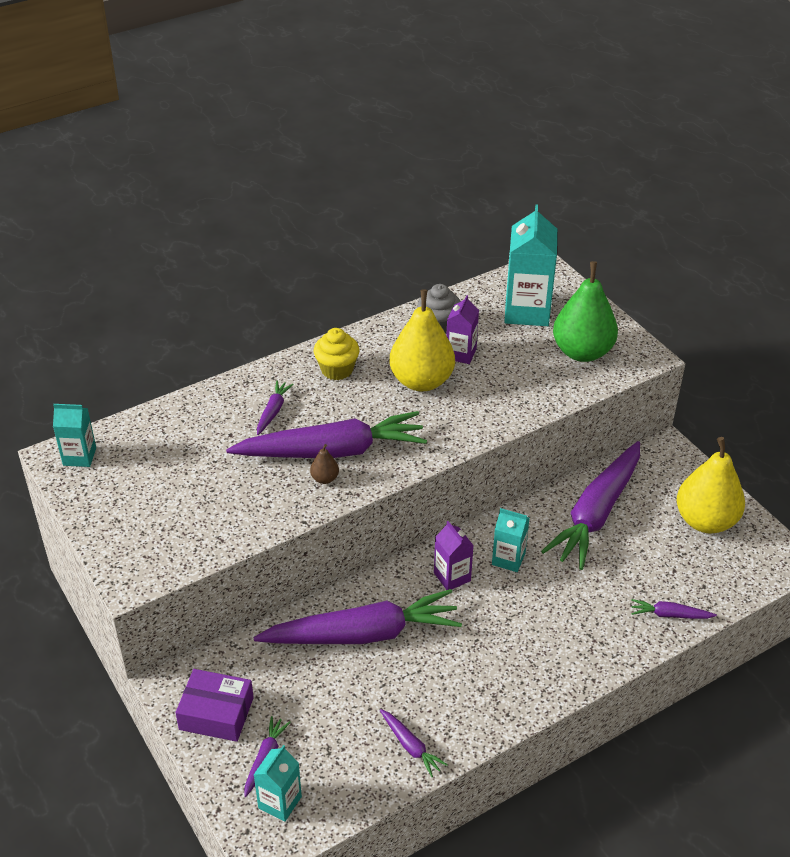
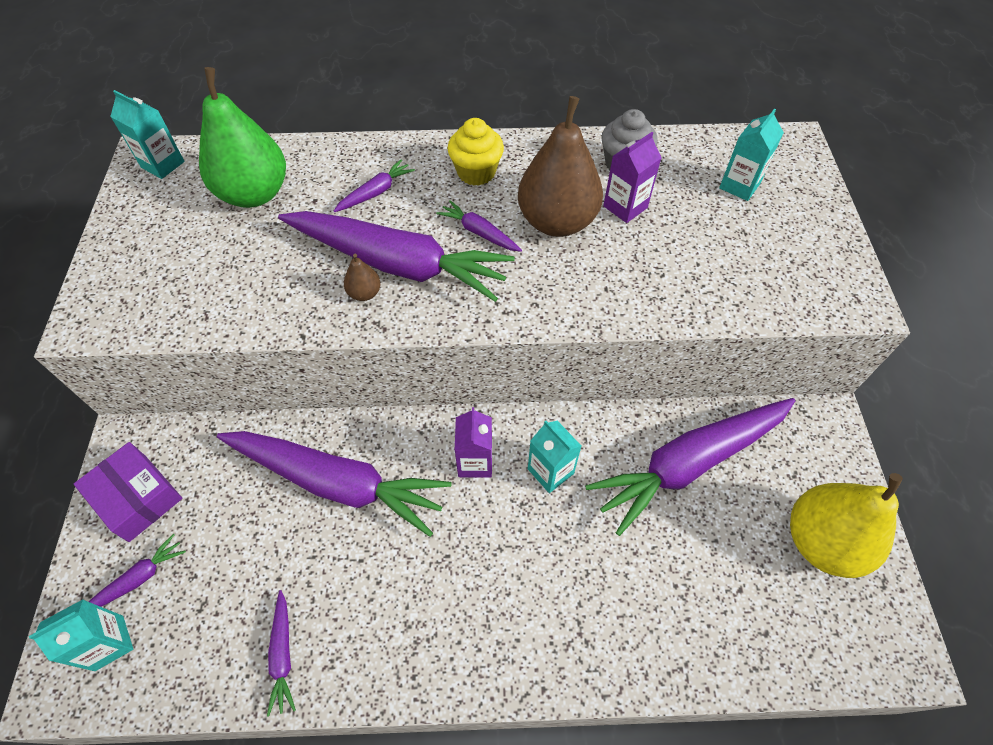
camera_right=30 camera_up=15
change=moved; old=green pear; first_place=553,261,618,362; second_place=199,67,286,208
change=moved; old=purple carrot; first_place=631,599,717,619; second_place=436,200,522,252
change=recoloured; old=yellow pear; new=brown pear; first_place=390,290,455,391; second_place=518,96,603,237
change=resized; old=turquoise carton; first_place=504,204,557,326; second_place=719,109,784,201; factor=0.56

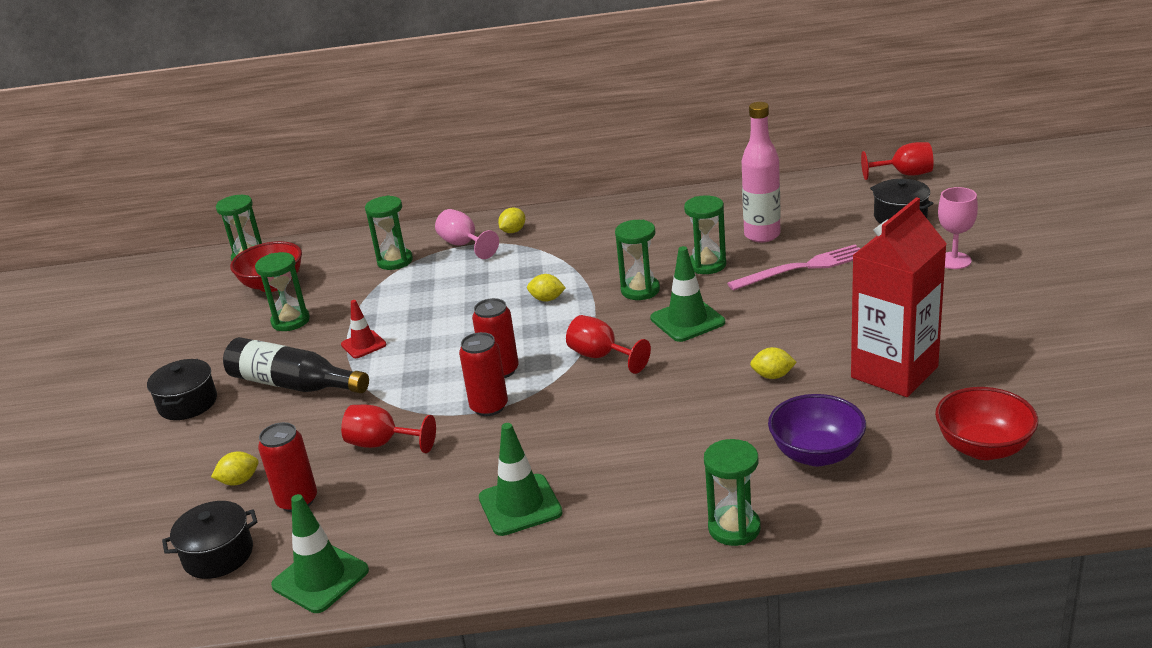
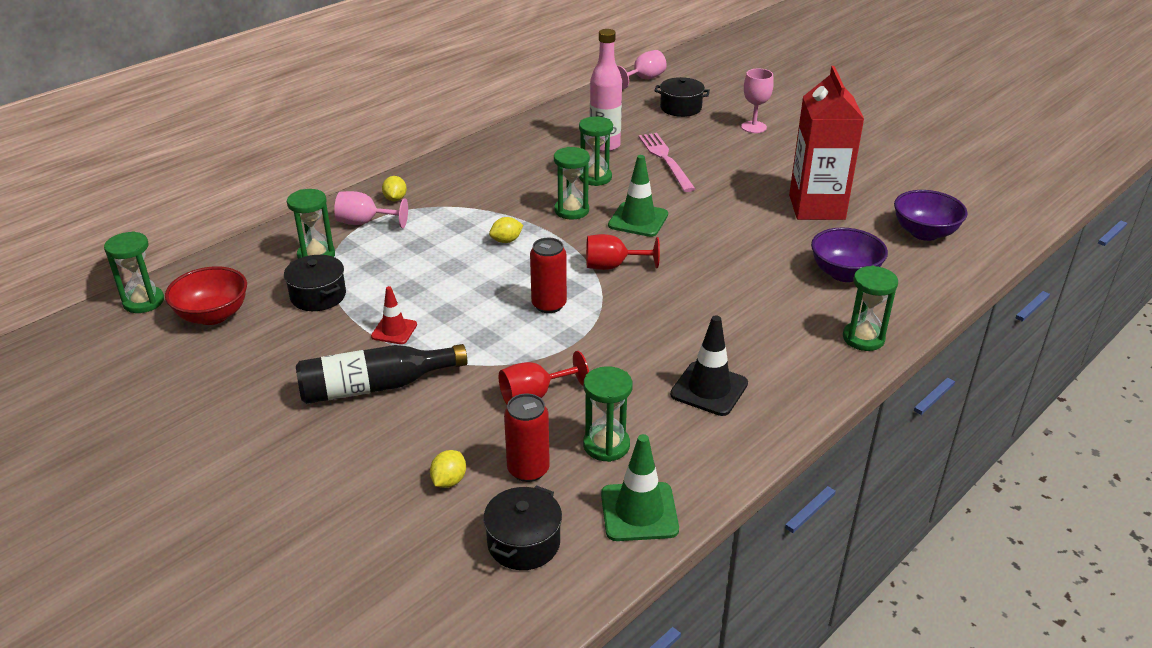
camera_right=-45 camera_up=5
change=moved; old=black pot; first_place=147,359,217,420; second_place=284,255,346,311
change=moved; old=green hourglass; first_place=255,252,310,331; second_place=583,366,633,462
change=recoloured; old=red goblet; new=pink goblet; first_place=861,142,934,180; second_place=617,50,667,89
change=turned; old=pink fork; first_place=727,245,860,291; second_place=638,133,695,192; degrees=-45
change=recoloured; old=green traffic cone; new=black traffic cone; first_place=479,423,562,536; second_place=670,315,748,416
change=recoloured; old=red bowl; new=purple bowl; first_place=935,387,1038,460; second_place=894,190,968,241
change=removed; old=red can; first_place=459,332,508,416
change=removed; old=yellow lemon; first_place=750,347,797,379

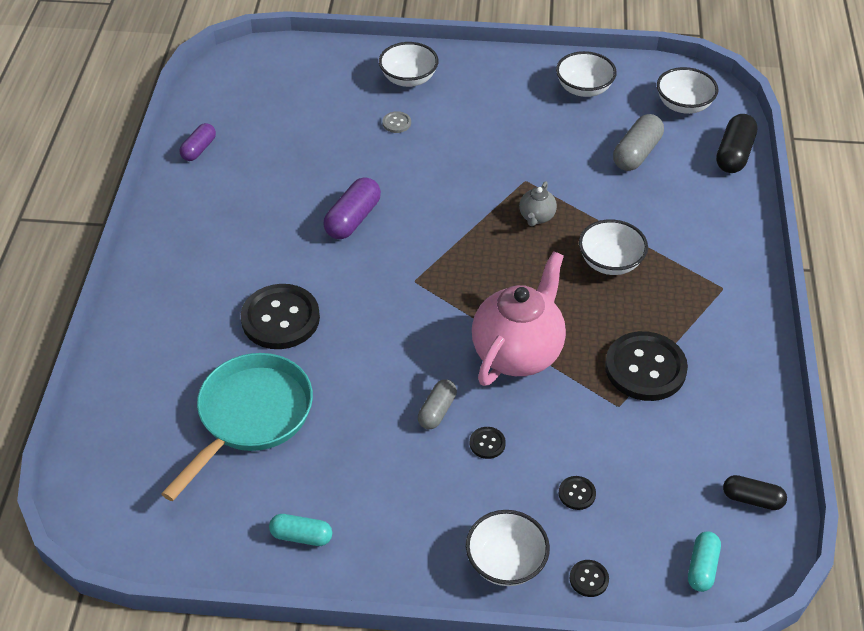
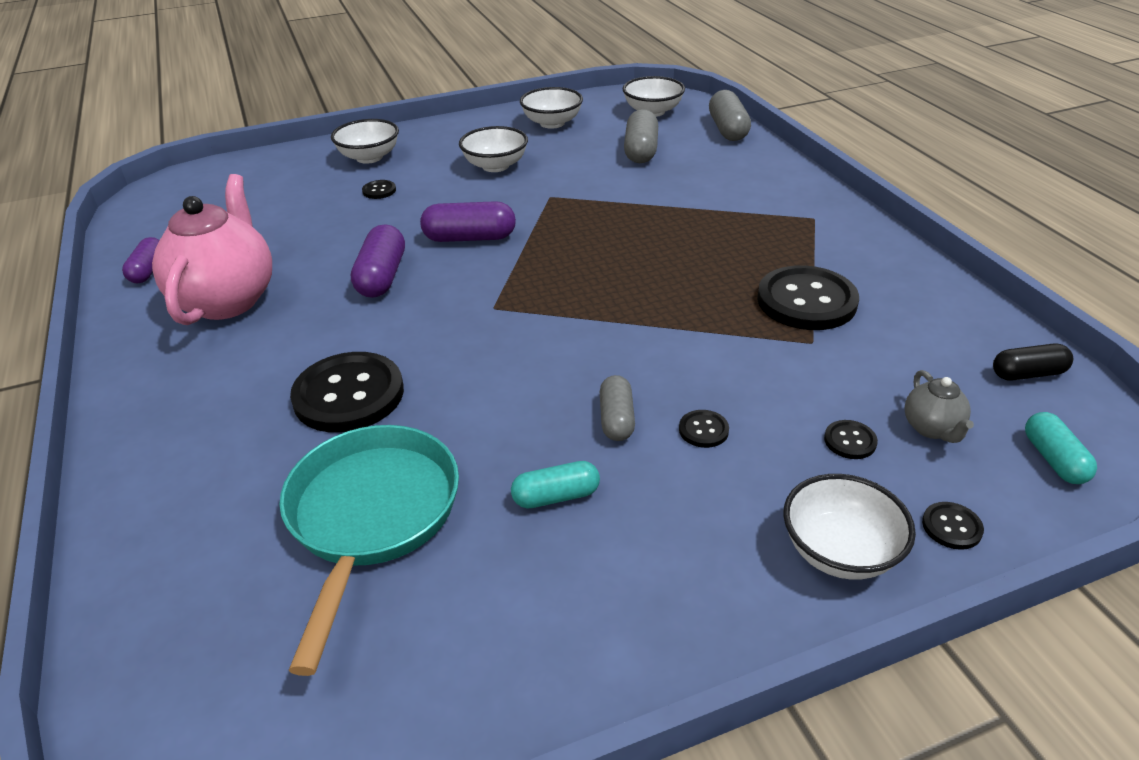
camera_right=-25 camera_up=-10
change=moved; old=pink teapot; first_place=472,251,566,386; second_place=152,174,272,325
change=recoloured; old=grey button; new=black button; first_place=382,111,411,133; second_place=362,180,396,199
change=added; new=purple capsule; second_place=420,201,516,242
change=moved; old=white bowl; first_place=579,219,648,275; second_place=459,126,528,172
change=moved; old=turquoise capsule; first_place=269,514,332,546; second_place=511,461,600,509
change=recoloured; old=black capsule; new=grey capsule; first_place=716,114,758,173; second_place=709,90,751,141
change=moved; old=grey teapot; first_place=519,181,557,226; second_place=905,370,974,443

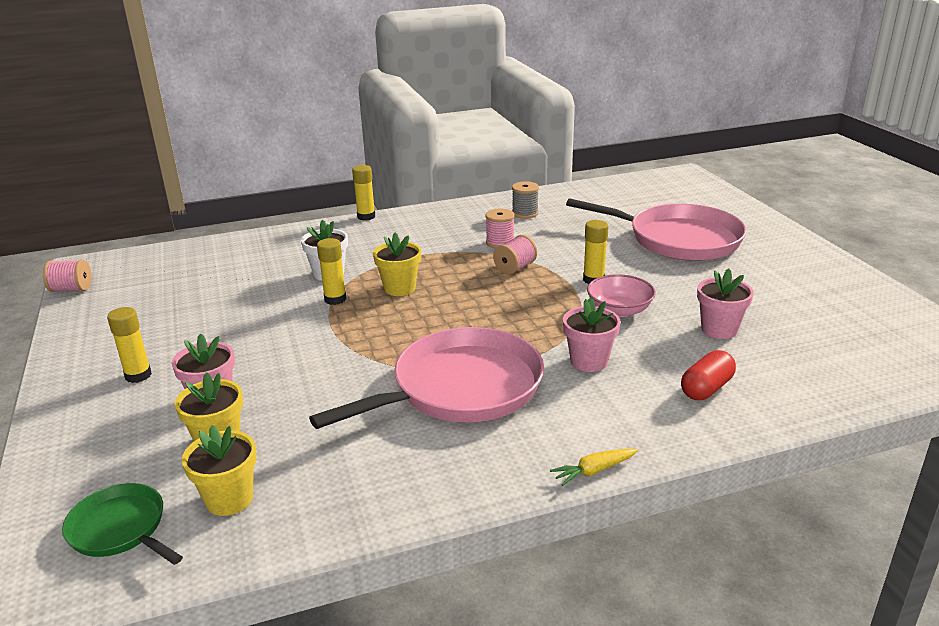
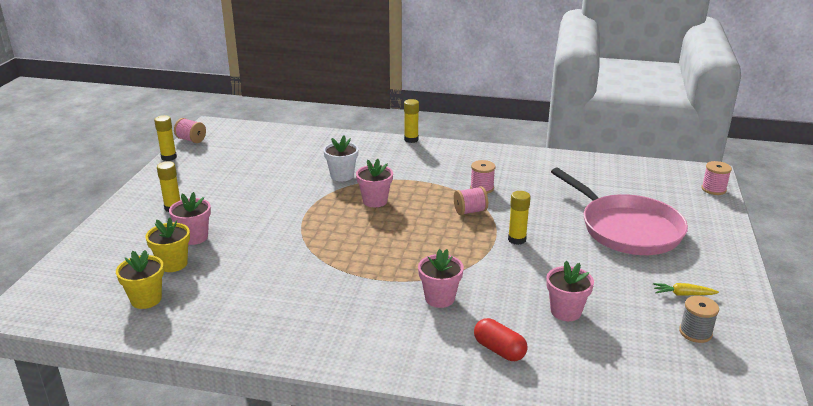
camera_right=30 camera_up=0
change=moved; old=yellow glue stick; first_place=317,238,346,305; second_place=154,115,177,161
change=recoloured; old=yellow flower pot; new=pink flower pot; first_place=373,233,421,296; second_place=356,159,393,207
change=turned; old=red capsule; first_place=681,350,736,400; second_place=474,318,528,361; degrees=60
change=moved; old=yellow carrot; first_place=550,449,638,486; second_place=653,283,719,296
change=moved; old=grey spool; first_place=512,181,539,219; second_place=679,296,719,343
change=added; new=pink spool; second_place=701,161,732,195
change=removed; old=green pan; first_place=62,483,183,565
change=removed; old=pink pan; first_place=309,327,544,429
change=removed; old=pink bowl; first_place=587,274,656,317

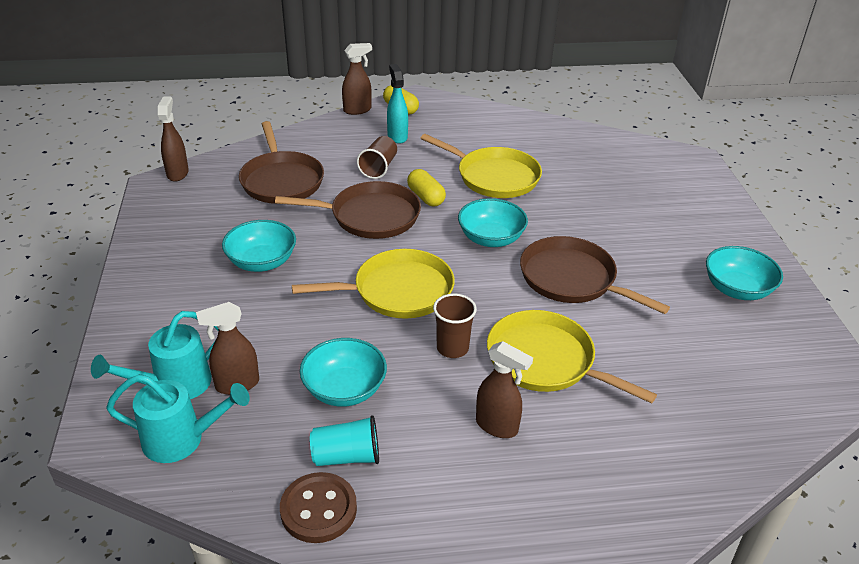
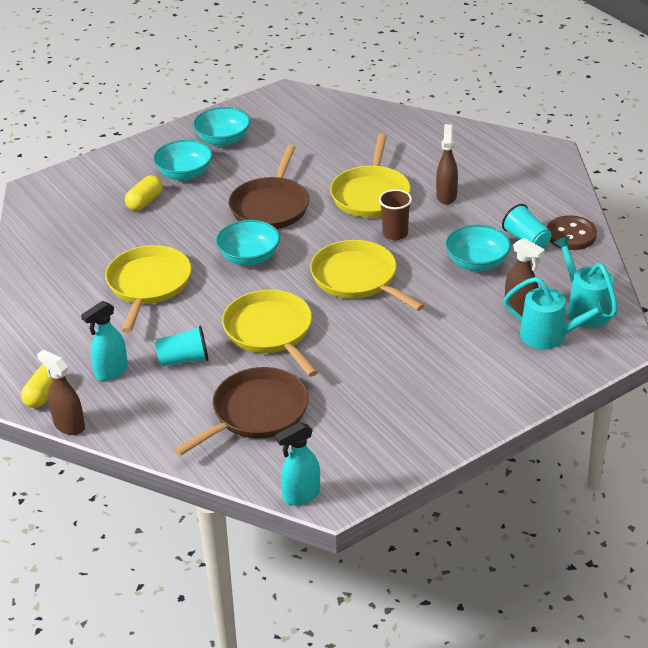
camera_right=-115 camera_up=0
change=moved; old=yellow capsule; first_place=407,169,446,207; second_place=125,175,163,211
change=moved; old=turquoise bowl; first_place=222,220,296,272; second_place=153,140,213,181
change=recoloured; old=brown cup; new=turquoise cup; first_place=357,136,397,179; second_place=155,326,209,367
change=recoloured; old=brown pan; new=yellow pan; first_place=275,181,421,239; second_place=222,290,318,377
change=recoloured; old=brown spray bottle; new=turquoise spray bottle; first_place=158,97,189,182; second_place=275,422,320,505

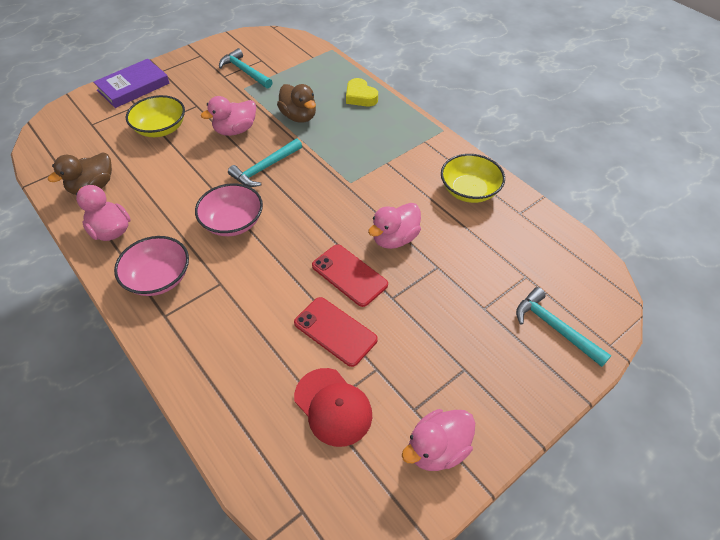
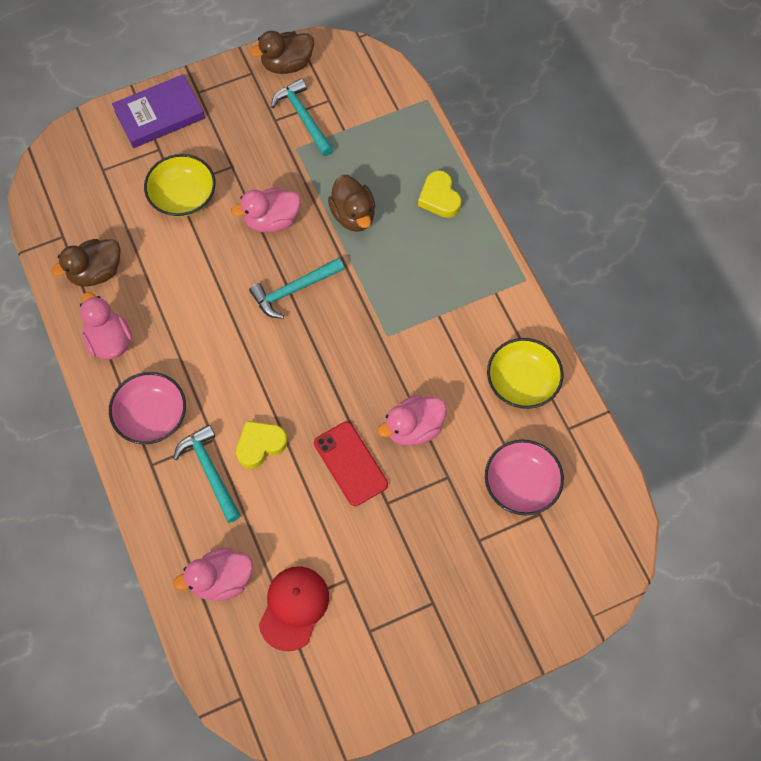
camera_right=15 camera_up=15
change=moved; old=turquoise hammer; first_place=516,287,611,367; second_place=173,425,241,523
change=moved; old=pink duck; first_place=402,409,475,471; second_place=173,548,253,601
change=added; new=yellow heart; second_place=236,421,287,469
change=added; new=brown duck; second_place=250,31,314,74
change=turned; old=red cap; first_place=294,368,372,447; second_place=259,566,329,651; degrees=-135
change=moved; old=pink bowl; first_place=195,183,263,236; second_place=485,440,564,516
change=removed; old=red phone; first_place=294,297,378,367

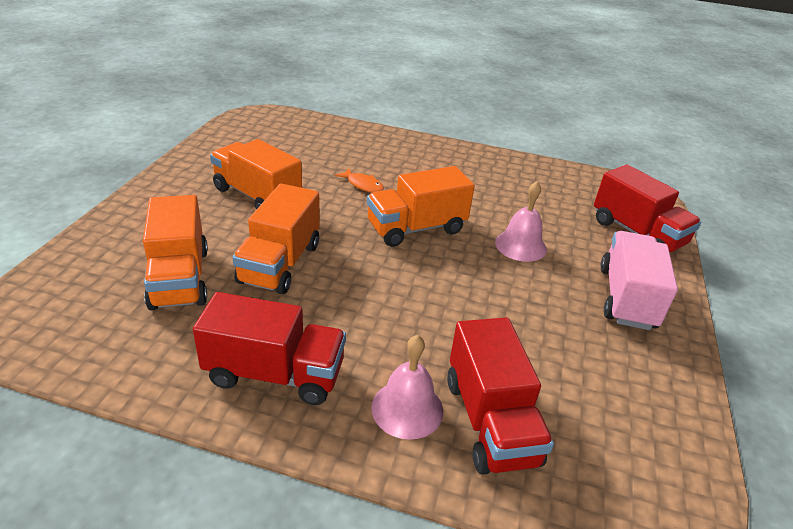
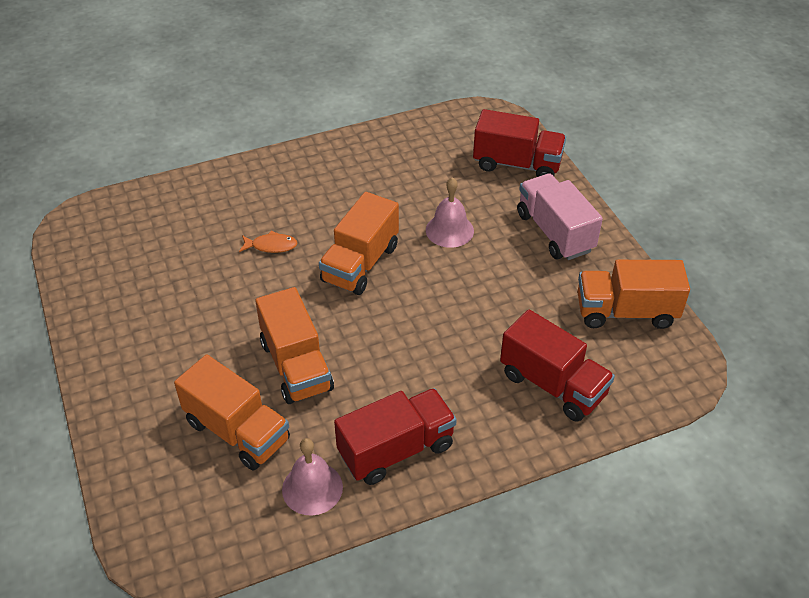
camera_right=-35 camera_up=10
change=moved; old=pink bell; first_place=371,335,443,440; second_place=282,438,343,515
change=moved; old=orange truck; first_place=210,139,302,210; second_place=577,260,690,329

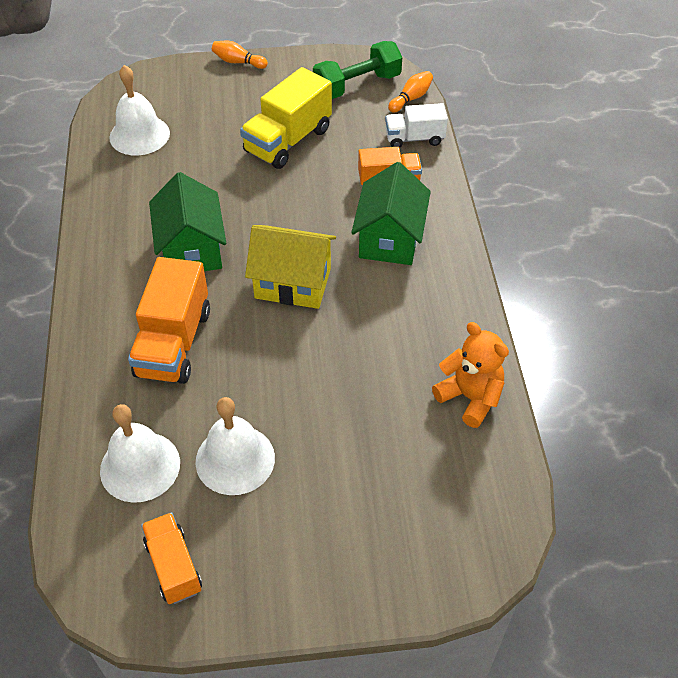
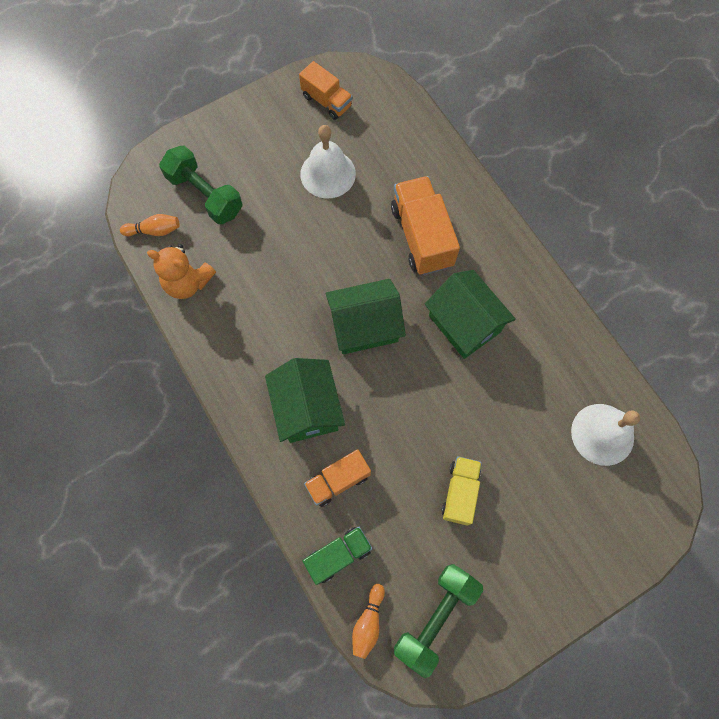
camera_right=155 camera_up=20
change=moved; old=orange bowling pin; first_place=212,41,268,69; second_place=120,214,180,236
change=added; new=green dumbbell; second_place=159,146,243,224
change=recoloured; old=white truck; new=green truck; first_place=385,103,448,148; second_place=303,527,372,585
change=recoloured; old=yellow house; new=green house; first_place=245,225,336,309; second_place=326,279,406,354
change=resized; old=yellow truck; first_place=240,67,332,169; second_place=441,456,482,526; factor=0.61
change=removed; old=white bell; first_place=100,404,180,503

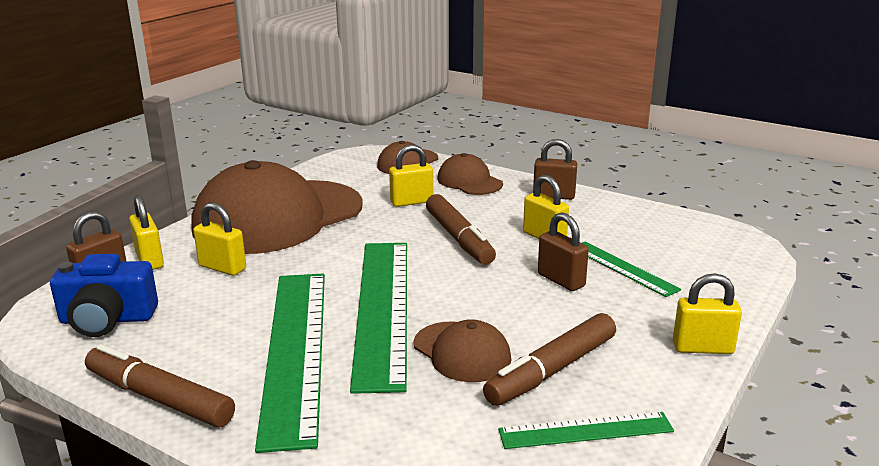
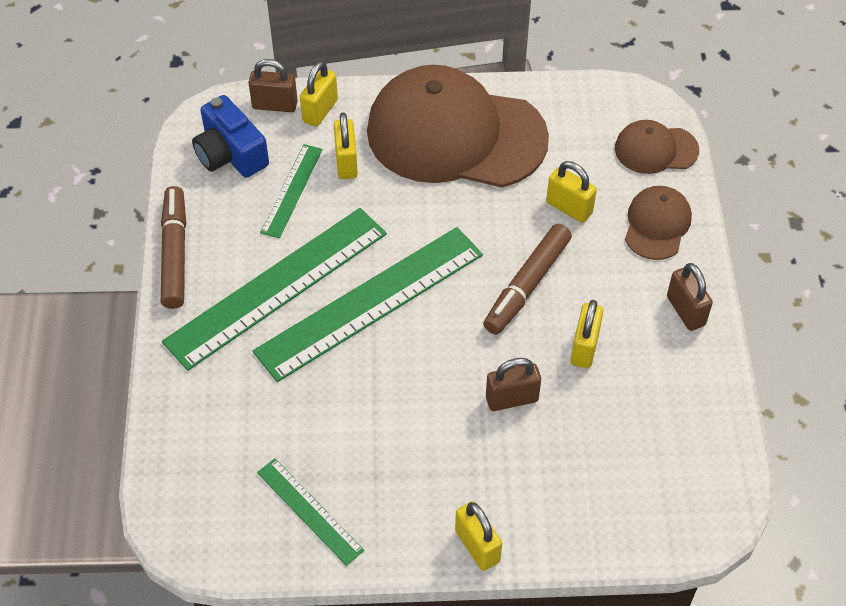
camera_right=55 camera_up=30
change=moved; old=green ruler; first_place=582,242,681,297; second_place=260,144,323,239
change=turned; old=brown padlock; first_place=538,212,589,291; second_place=486,358,541,411; degrees=60
change=removed; old=brown cap; first_place=414,319,511,382
change=removed; old=brown marker; first_place=483,313,616,406

